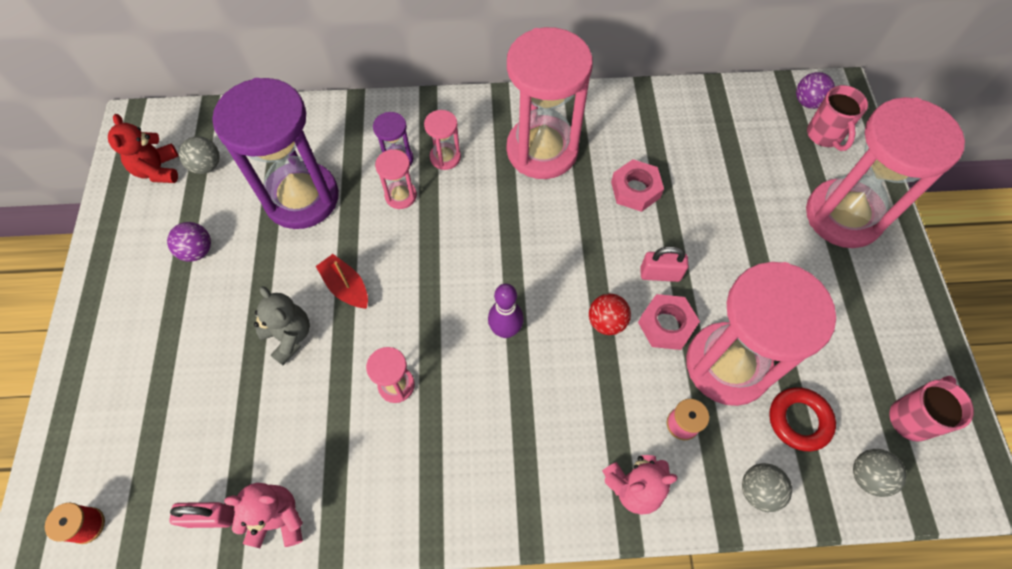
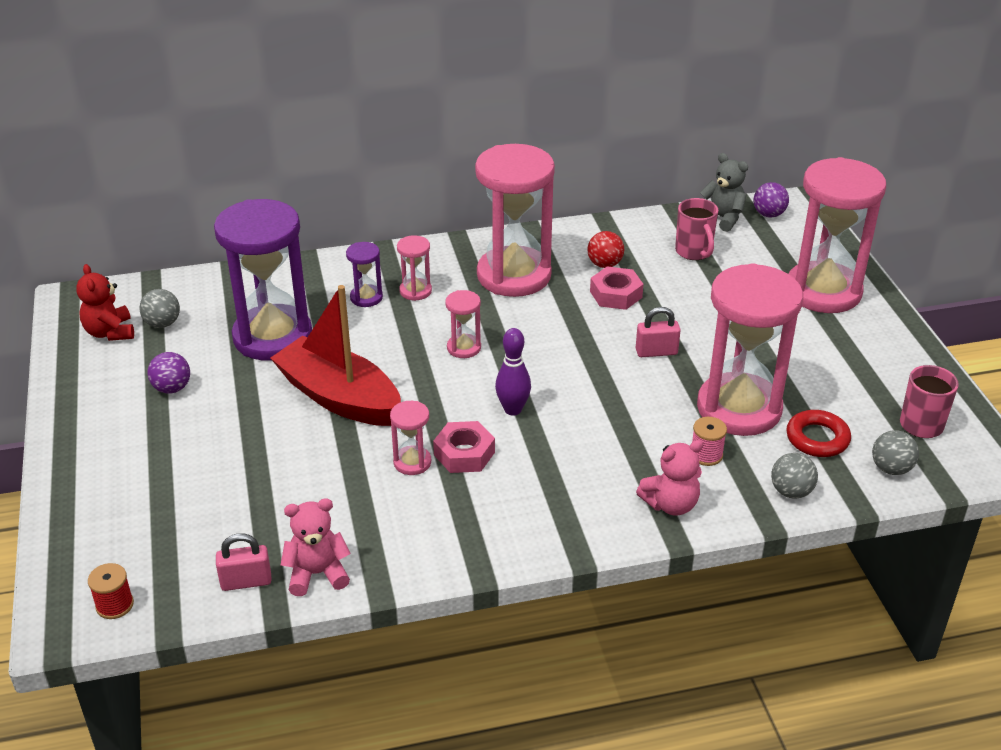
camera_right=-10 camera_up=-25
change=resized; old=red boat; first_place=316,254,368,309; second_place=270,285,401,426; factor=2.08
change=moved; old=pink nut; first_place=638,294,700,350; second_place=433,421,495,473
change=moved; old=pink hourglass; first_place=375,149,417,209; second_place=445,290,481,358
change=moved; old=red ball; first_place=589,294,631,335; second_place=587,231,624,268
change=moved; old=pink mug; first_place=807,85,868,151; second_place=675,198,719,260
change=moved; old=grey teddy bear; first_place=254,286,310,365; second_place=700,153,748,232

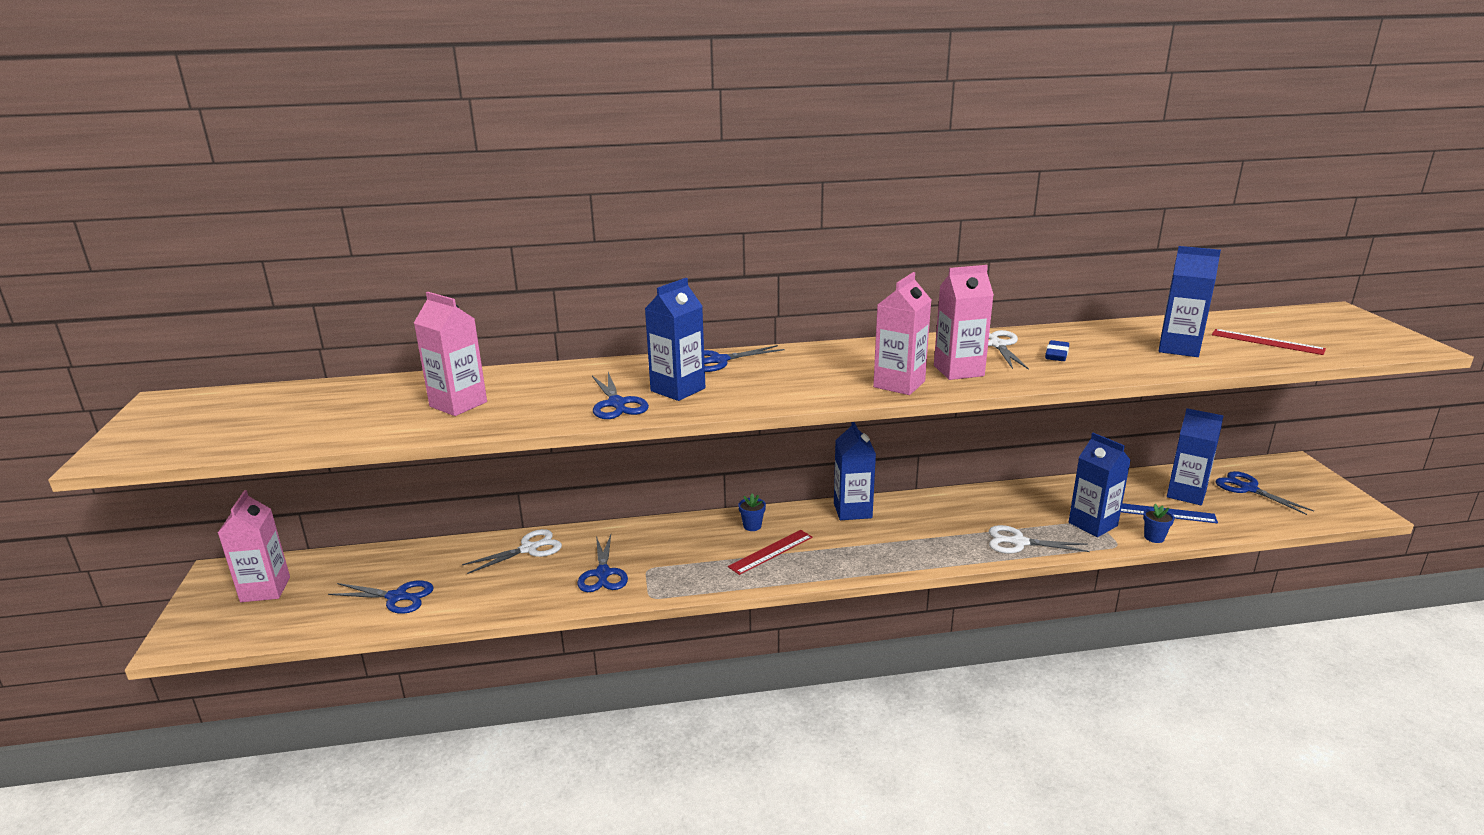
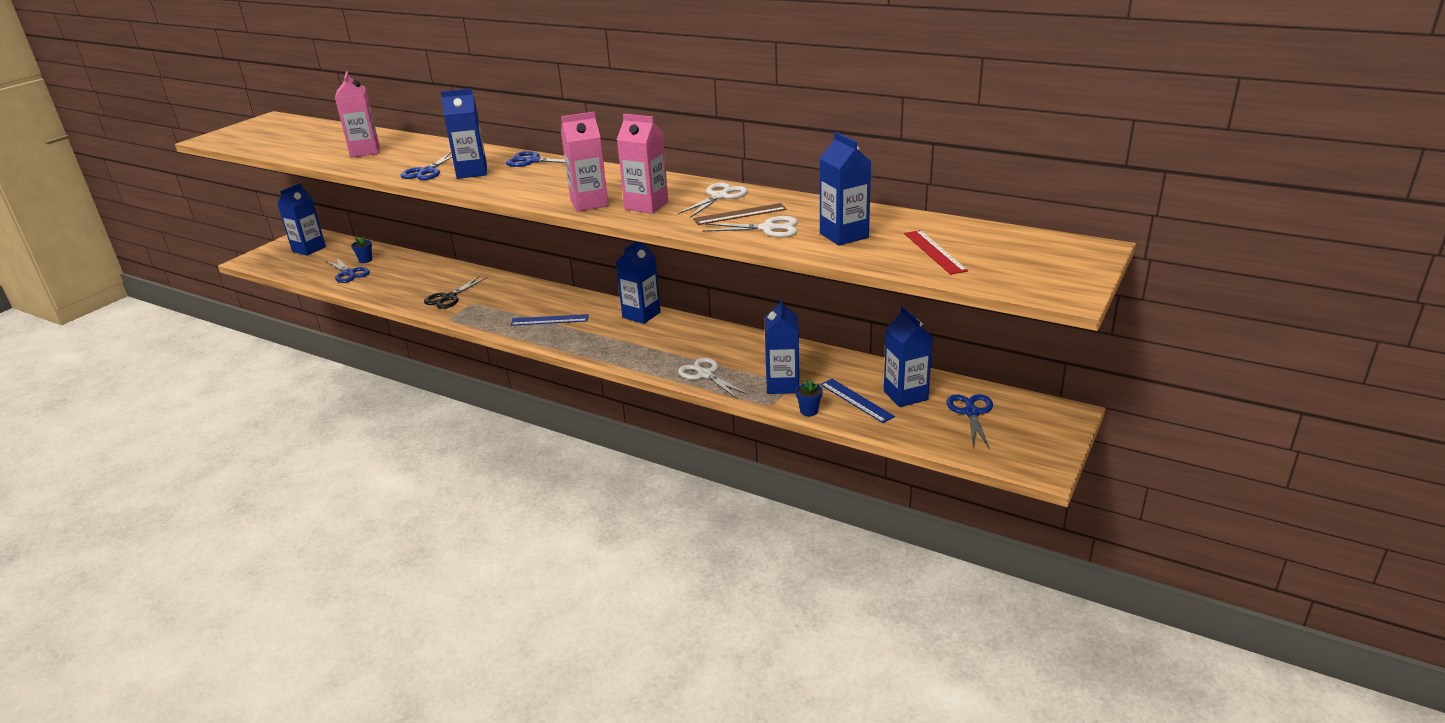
camera_right=40 camera_up=5
change=recoloured; old=pink carton; new=blue carton; first_place=218,490,290,602; second_place=277,183,326,256
change=moved; old=blue flower pot; first_place=738,494,766,531; second_place=351,236,372,263
change=recoloured; old=blue scissors; new=black scissors; first_place=577,535,628,592; second_place=424,276,487,309
change=recoloured; old=red ruler; new=blue ruler; first_place=728,530,813,575; second_place=510,314,589,326
change=replaced; old=blue eraser; new=brown ruler; first_place=1045,340,1069,361; second_place=693,203,787,225
change=moved; old=white scissors; first_place=462,529,562,574; second_place=702,216,798,238

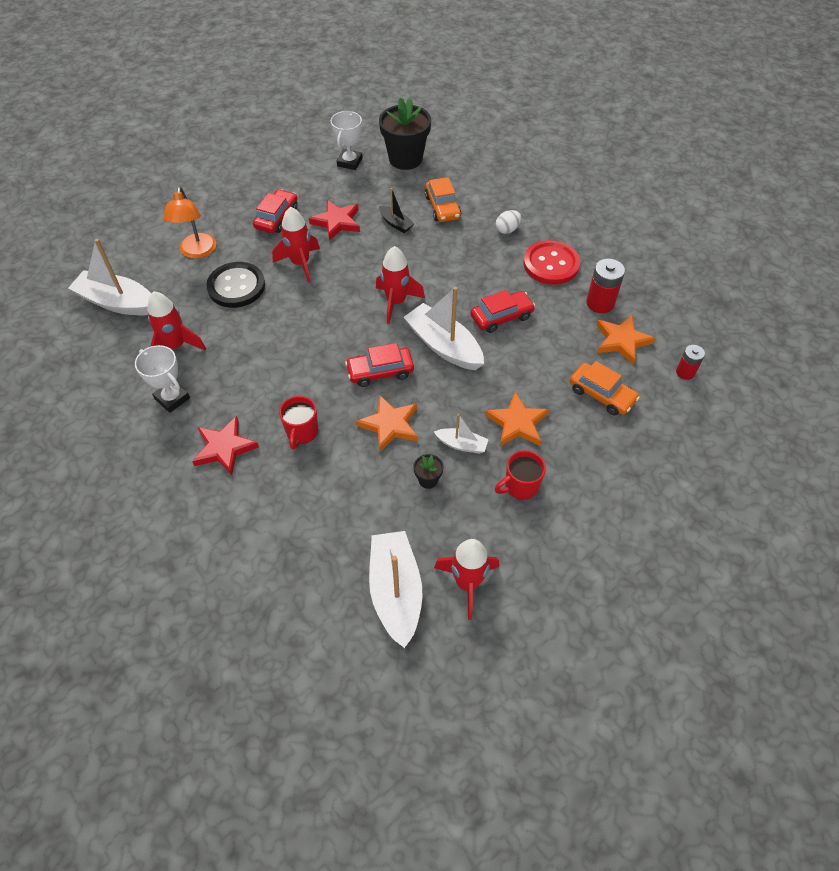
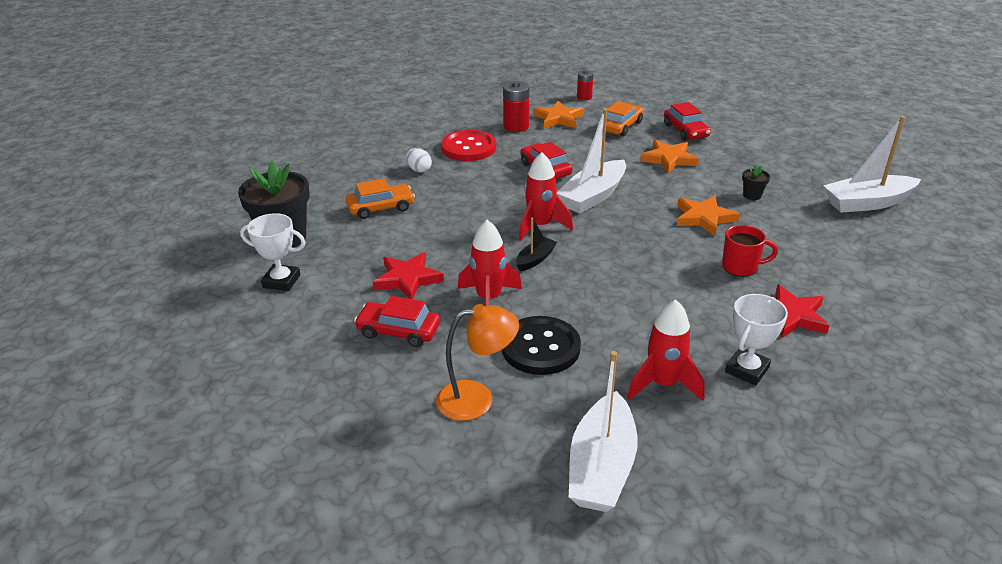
camera_right=-95 camera_up=-20
change=moved; old=black boat; first_place=379,188,414,233; second_place=516,218,557,271
change=moved; old=red car; first_place=345,343,414,387; second_place=664,102,711,141
change=removed; old=white boat; first_place=434,414,489,454
change=removed; old=red rocket; first_place=434,539,499,620
change=removed; old=red mug; first_place=495,450,546,500

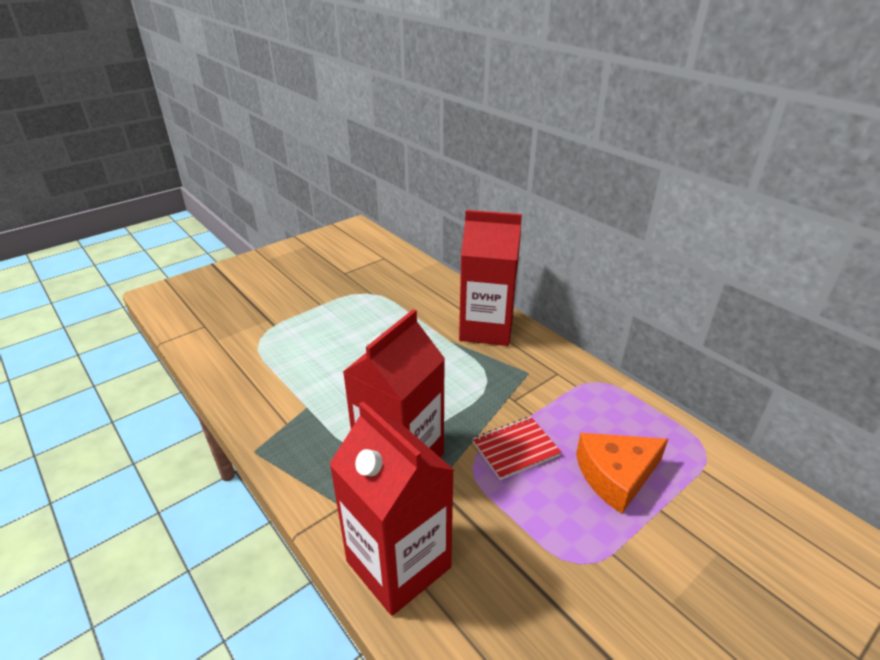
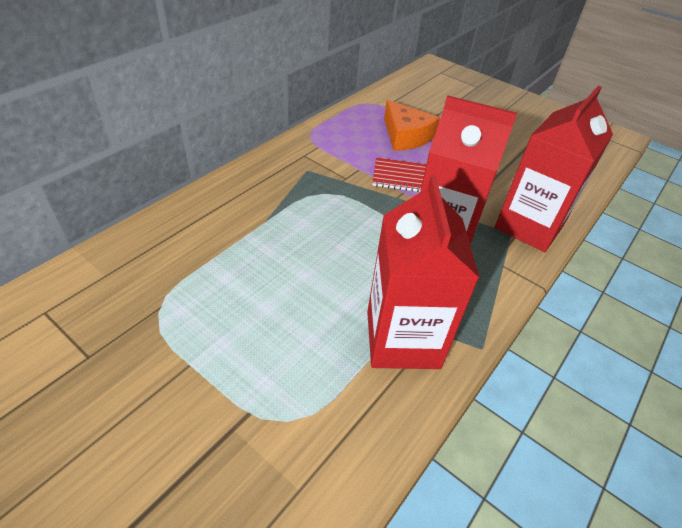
camera_right=-105 camera_up=10
change=moved; old=red carton; first_place=459,210,522,346; second_place=367,175,480,369
change=turned; old=red notebook; first_place=472,417,562,480; second_place=372,158,426,192; degrees=-45

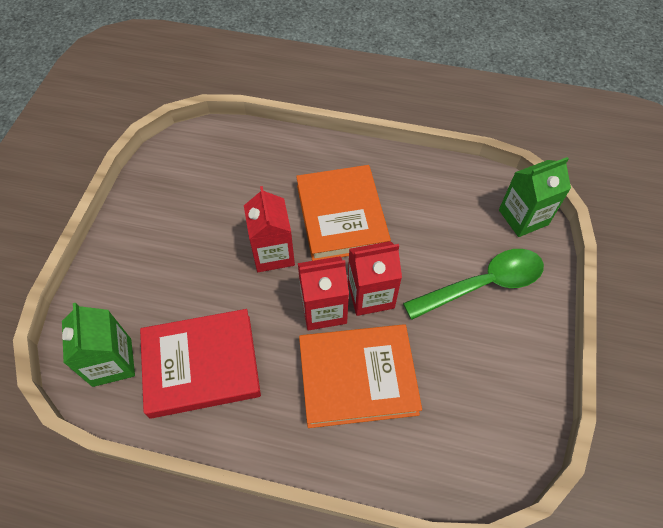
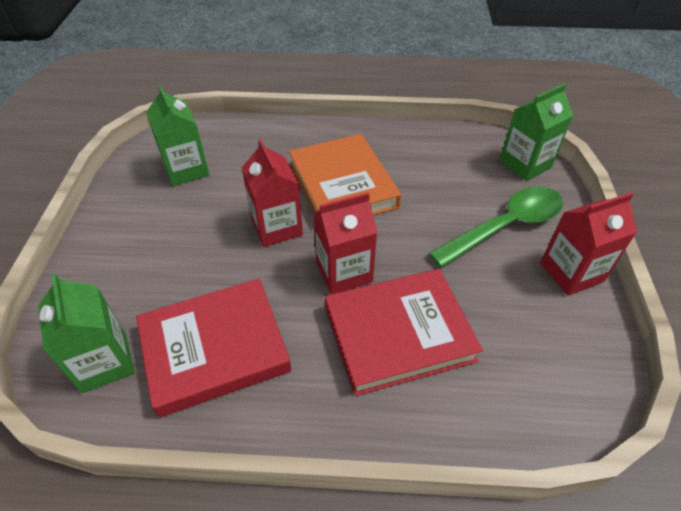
camera_right=-10 camera_up=-10
change=added; new=green carton; second_place=146,85,209,186
change=recoloured; old=orange book; new=red book; first_place=299,324,422,428; second_place=325,269,483,396
change=moved; old=red carton; first_place=348,241,402,316; second_place=540,192,637,296

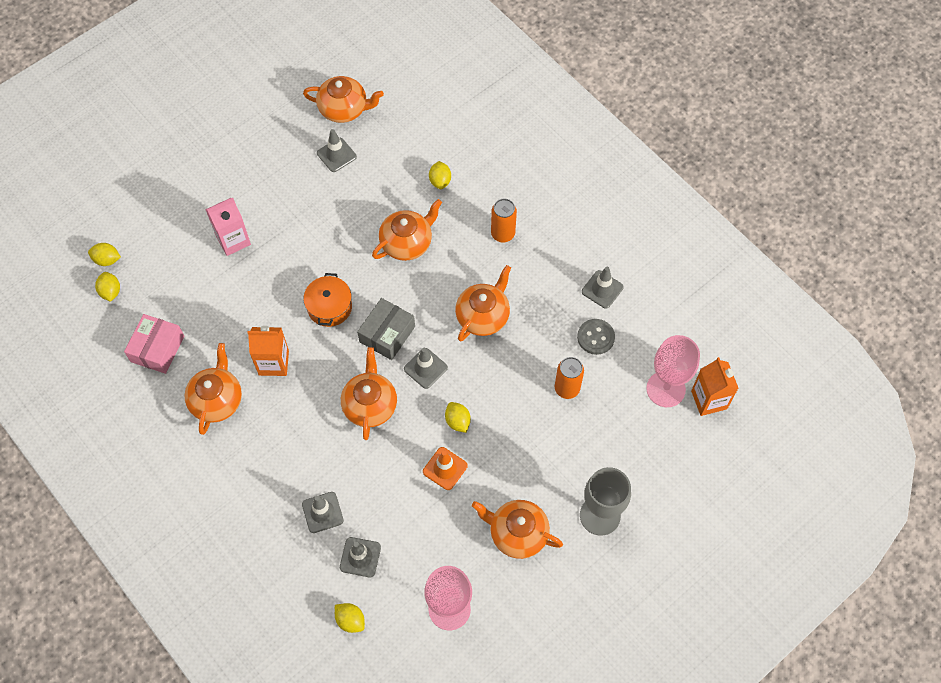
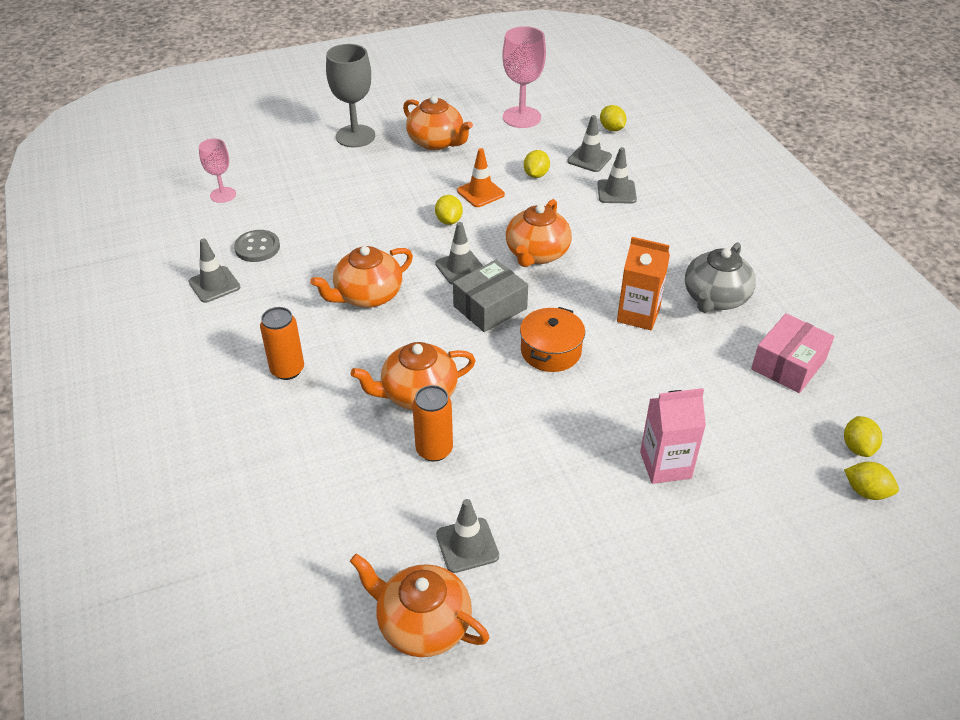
camera_right=-160 camera_up=-20
change=resized; old=pink goblet; first_place=646,335,700,407; second_place=199,138,236,203; factor=0.6
change=moved; old=orange can; first_place=555,357,584,399; second_place=412,385,453,462
change=moved; old=yellow lemon; first_place=429,161,451,189; second_place=524,150,550,178
change=recoloured; old=orange teapot; new=grey teapot; first_place=184,343,242,435; second_place=685,242,756,313
change=removed; old=orange carton; first_place=691,357,739,416

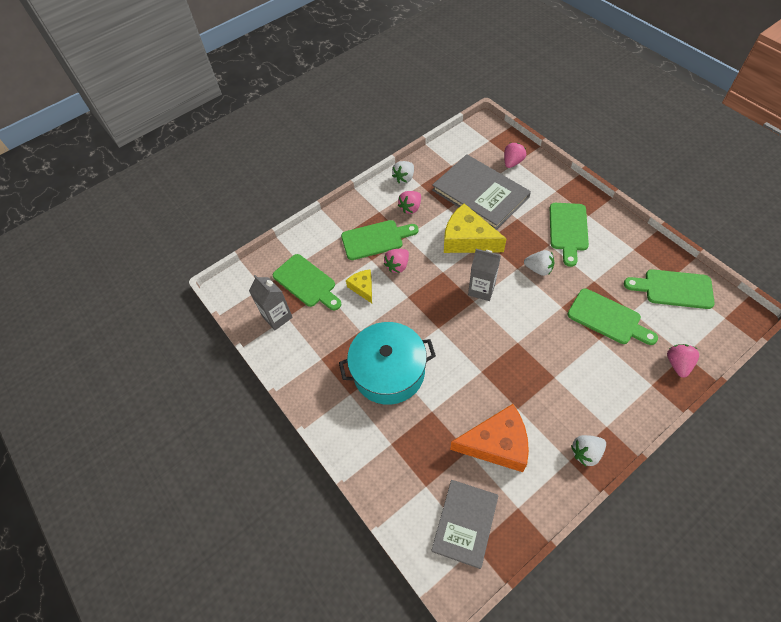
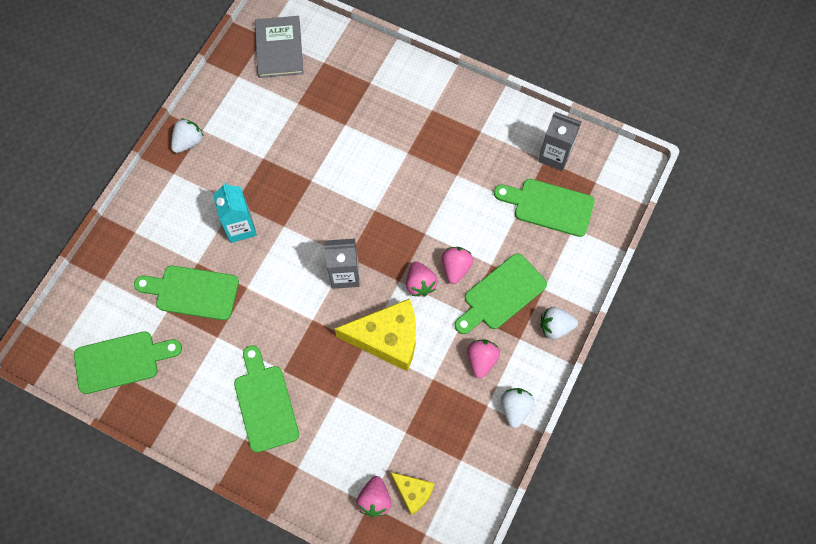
camera_right=150 camera_up=10
change=added; new=turquoise carton; second_place=213,182,257,243
change=moved; old=yellow cheese; first_place=346,270,372,303; second_place=391,472,435,515
change=moved; old=pink strawberry; first_place=667,344,699,378; second_place=406,262,438,297
change=moved; old=white strawberry; first_place=524,250,554,276; second_place=540,307,578,339
change=removed; old=turquoise pot; first_place=339,322,436,405
change=removed; old=grey book; first_place=432,154,531,230
change=removed; old=orange cheese; first_place=450,404,529,472

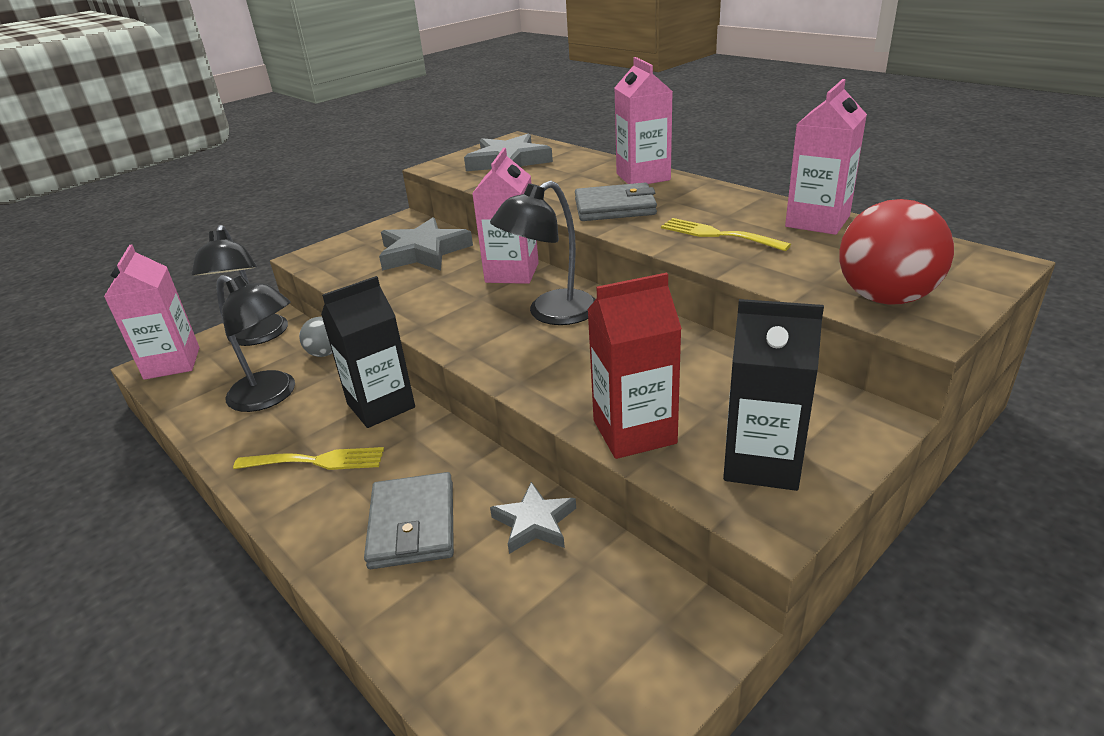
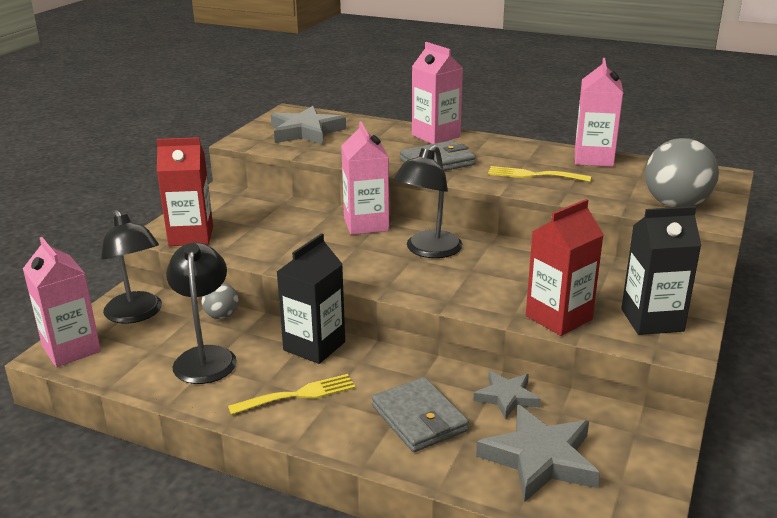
camera_right=-25 camera_up=-5
change=added; new=red carton; second_place=156,137,213,246
change=turned; old=black lamp; first_place=216,275,295,412; second_place=166,242,237,384; degrees=-105
change=moved; old=grey star; first_place=379,217,473,271; second_place=476,405,600,502
change=recoloured; old=red ball; new=grey ball; first_place=839,199,954,305; second_place=645,138,719,207

